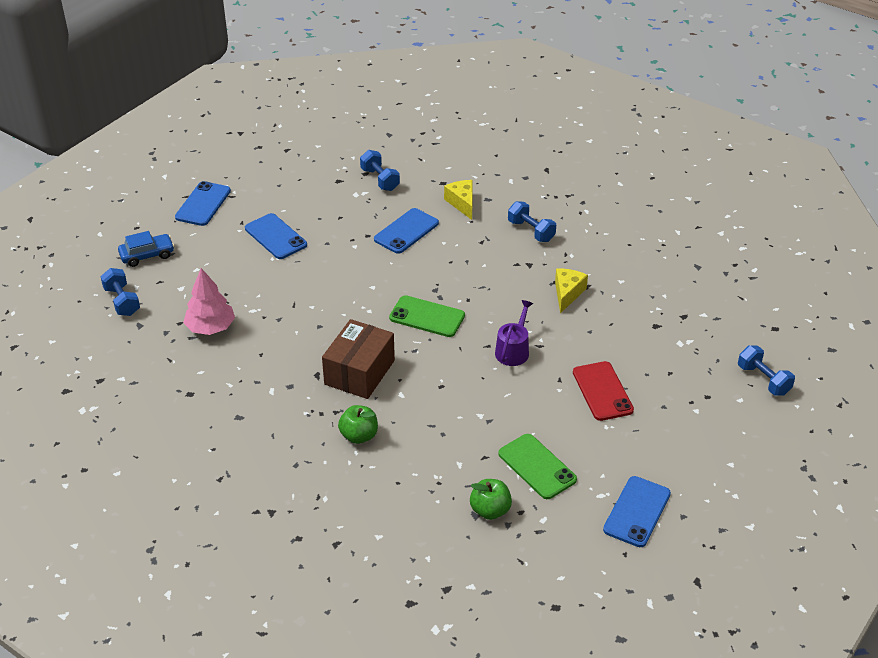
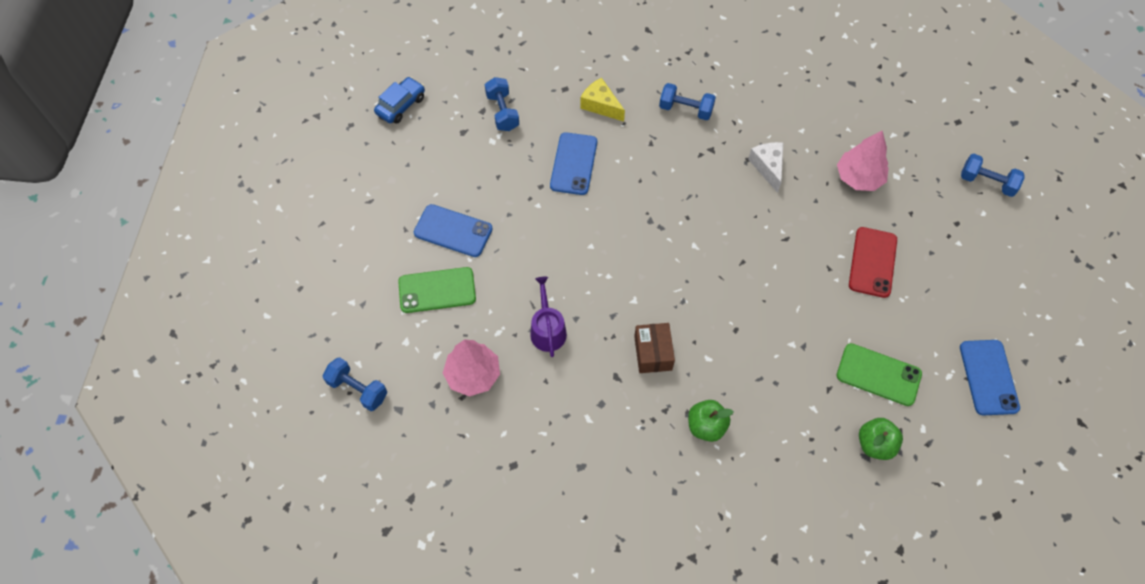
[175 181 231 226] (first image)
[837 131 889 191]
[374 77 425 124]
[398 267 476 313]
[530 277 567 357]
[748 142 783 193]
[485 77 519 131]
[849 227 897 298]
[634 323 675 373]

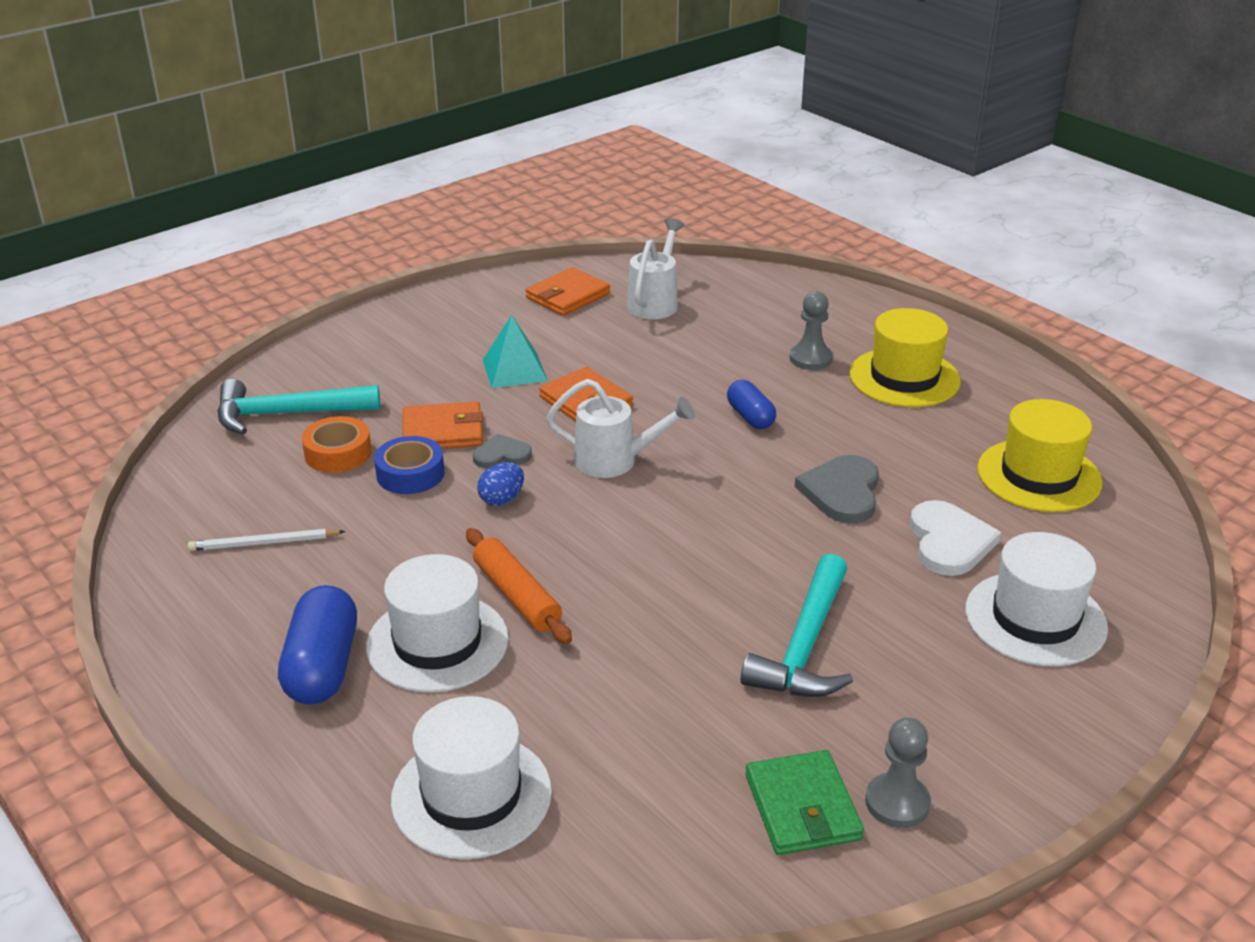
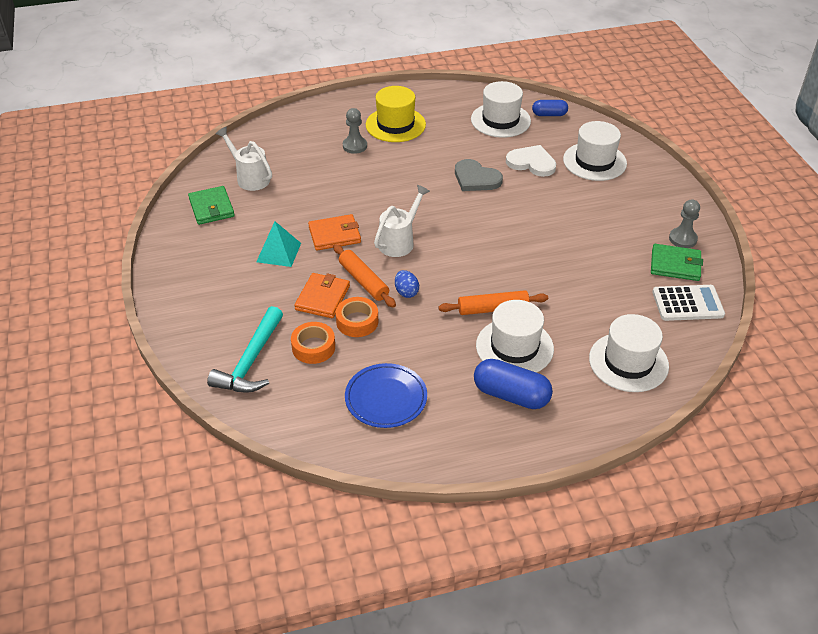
[741 554 853 697] (first image)
[652 285 725 321]
[532 100 568 116]
[345 363 427 428]
[333 244 396 308]
[336 297 378 337]
[188 186 235 225]
[471 81 531 138]

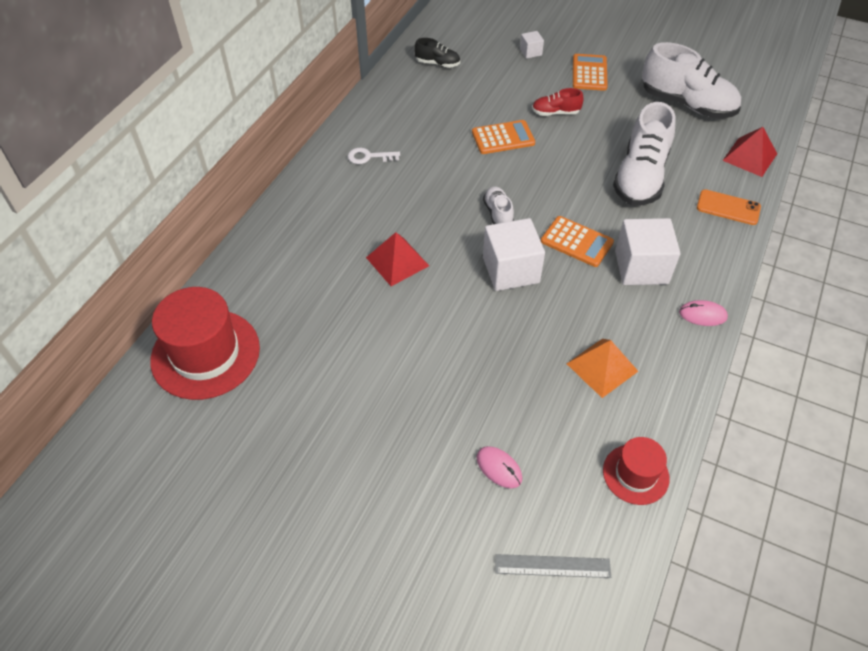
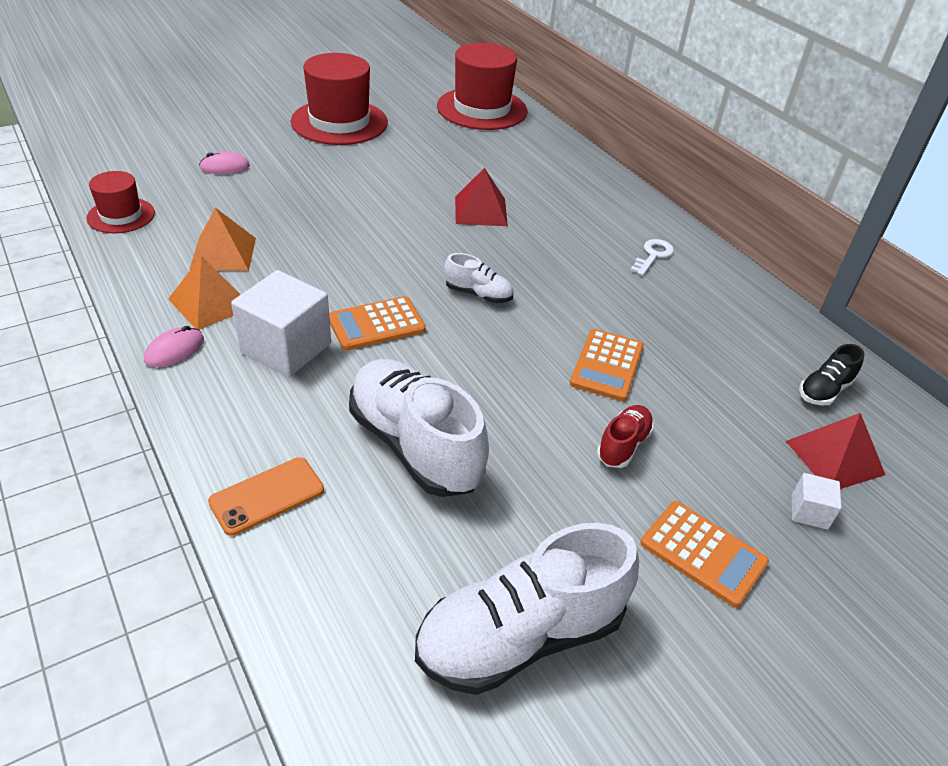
[483 218 545 291] (first image)
[495 554 611 578] (first image)
[168 256 241 330]
[291 53 388 145]
[786 413 885 489]

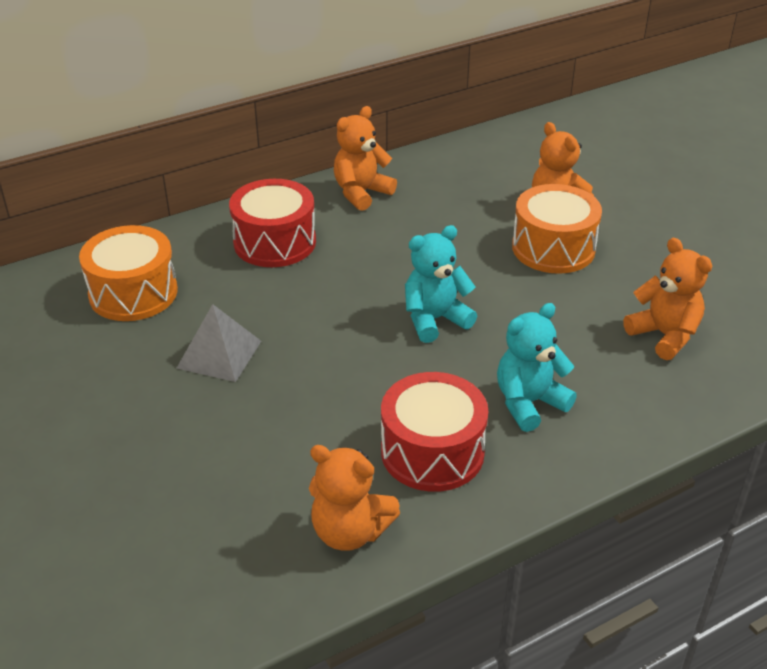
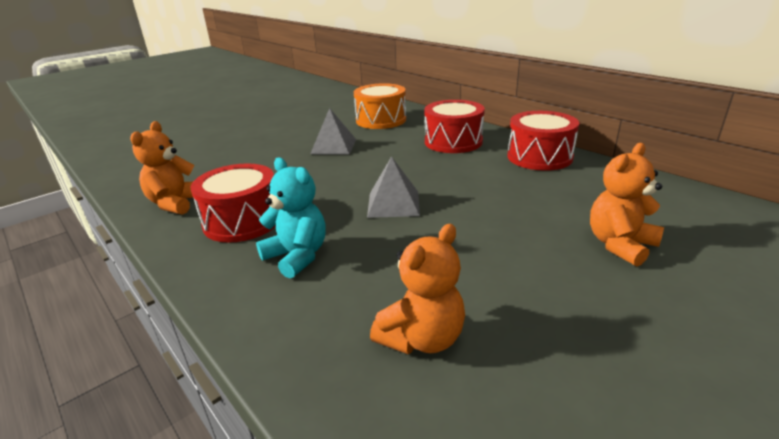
[512 184 602 274] (first image)
[507 111 579 171]
[367 156 420 218]

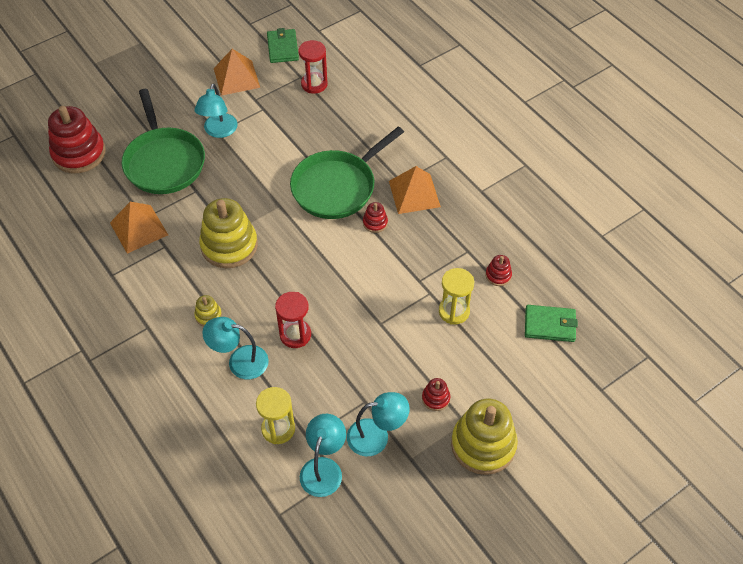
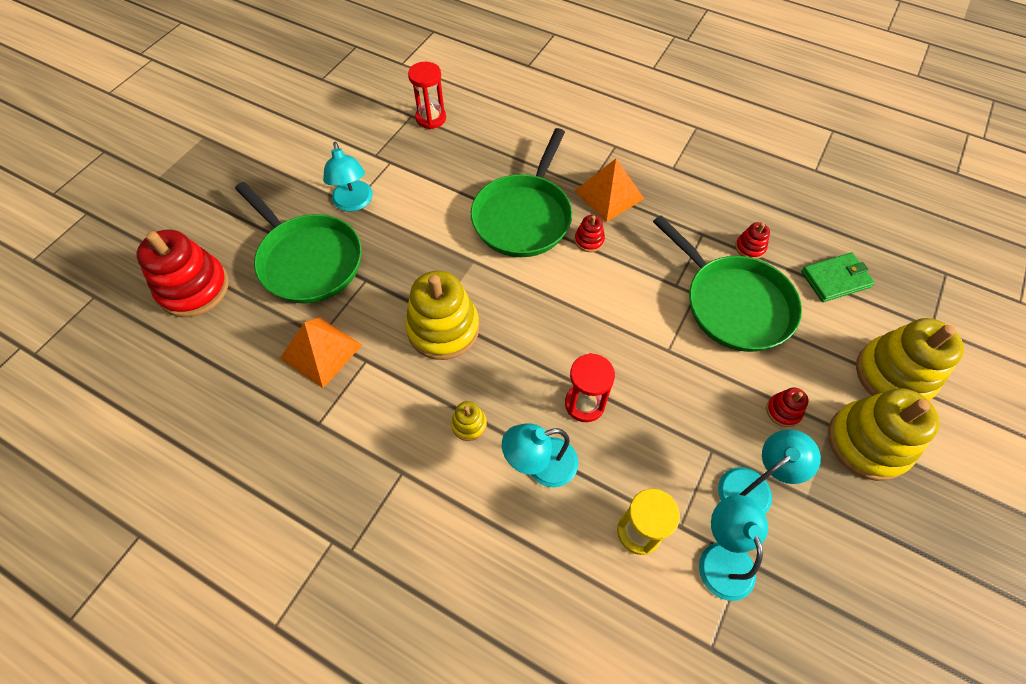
[214 49 260 96] (first image)
[267 28 299 63] (first image)
[856 318 964 400]
[653 215 802 352]

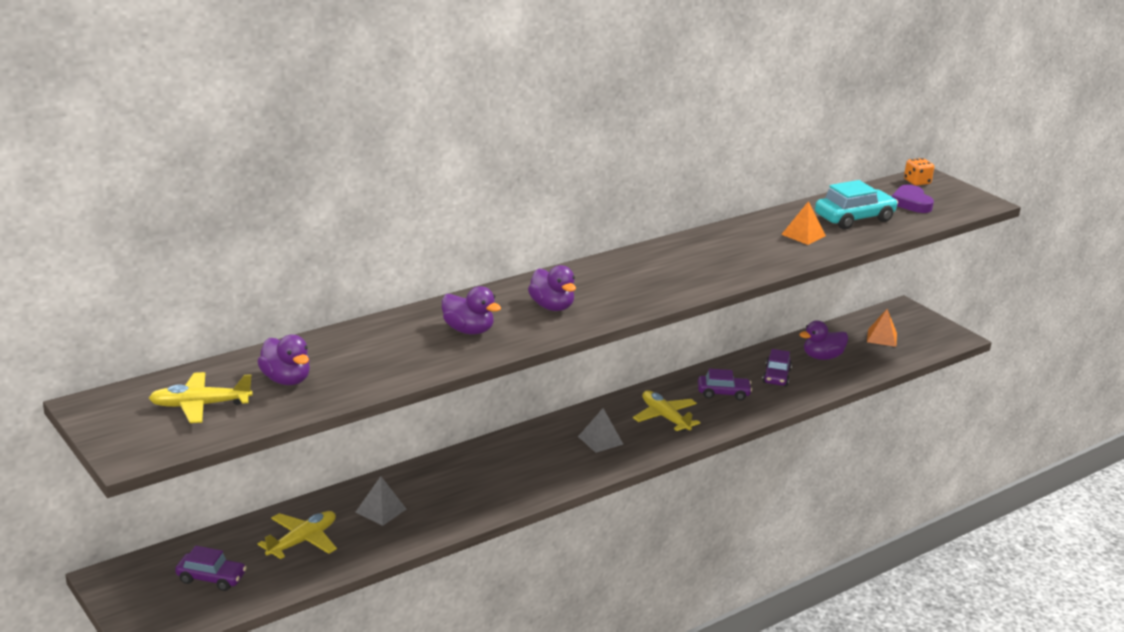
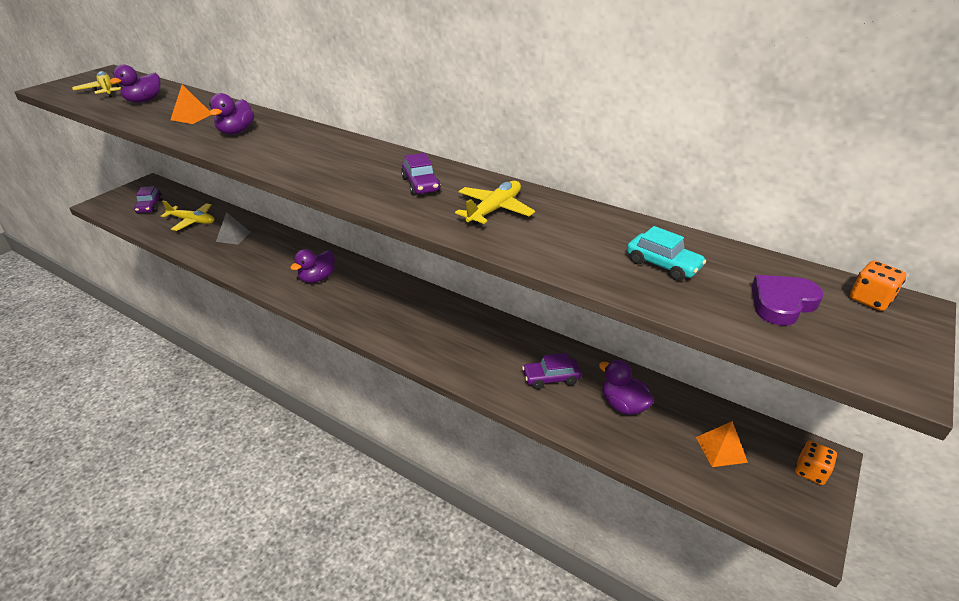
[578 408 624 453] (first image)
[795 441 837 485]
[290 249 335 283]
[455 181 535 225]
[401 153 441 196]
[171 85 210 124]
[627 226 706 281]

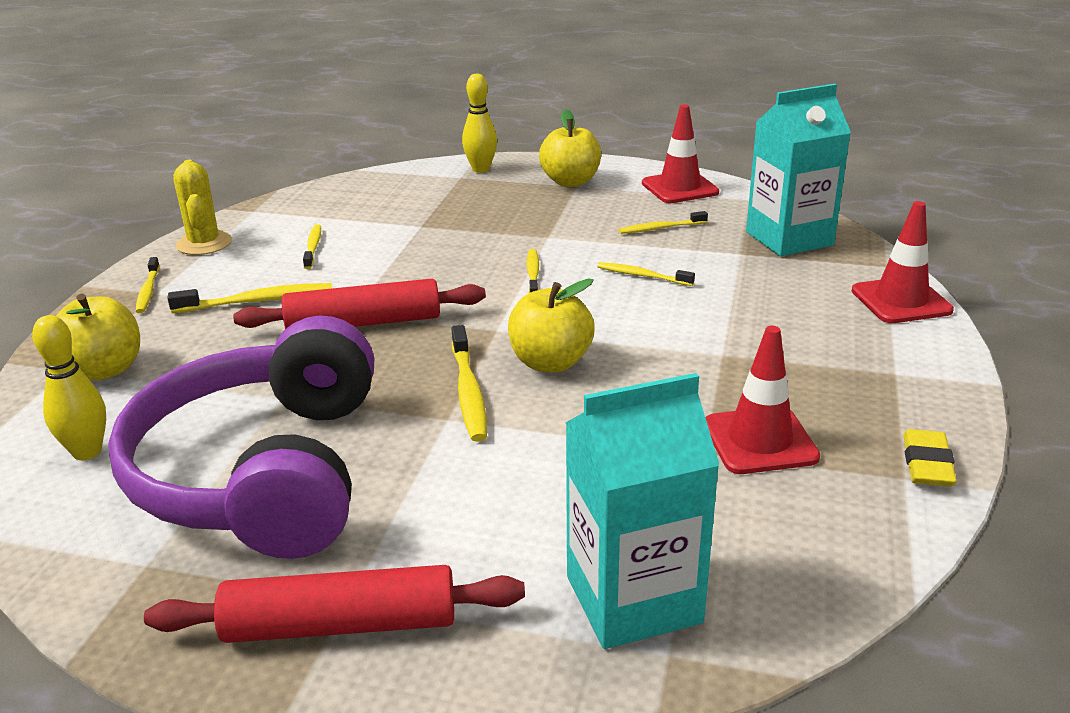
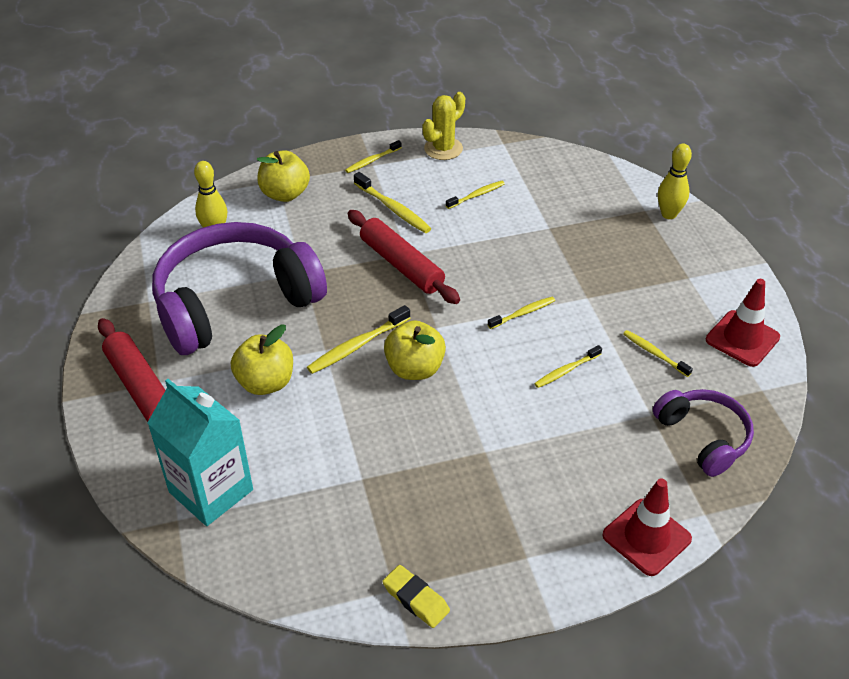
[705 326 820 474] (first image)
[231 324 293 395]
[653 389 754 477]
[534 345 602 388]
[382 565 450 628]

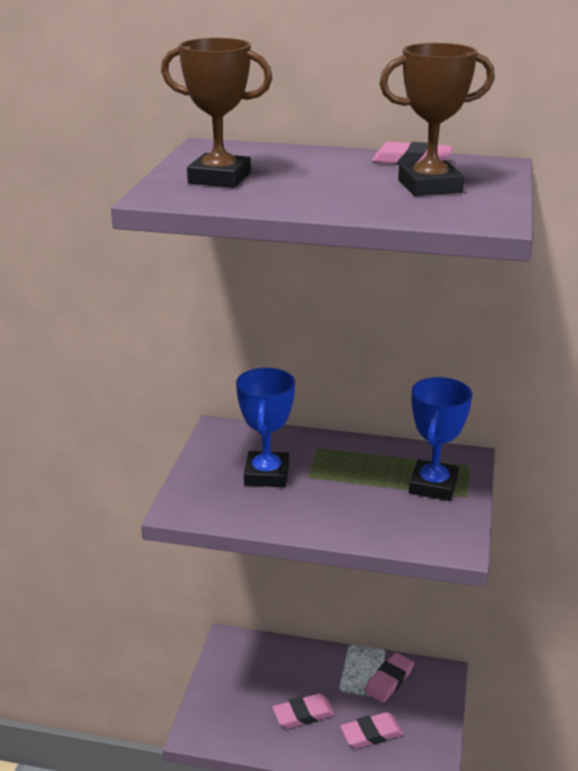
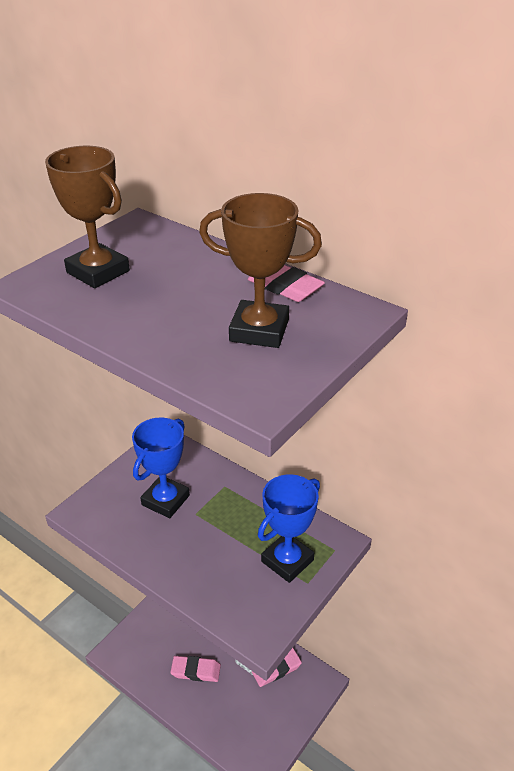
[340 712 404 748] (first image)

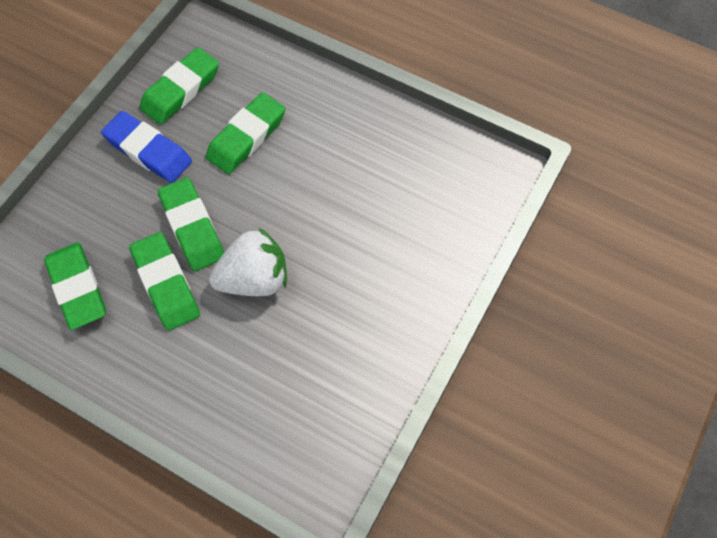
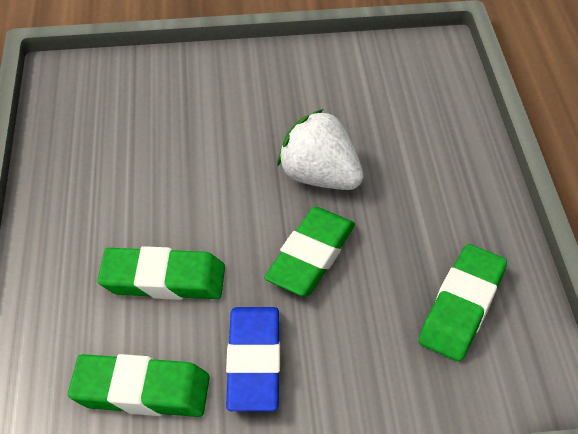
[129 232 200 331] (first image)

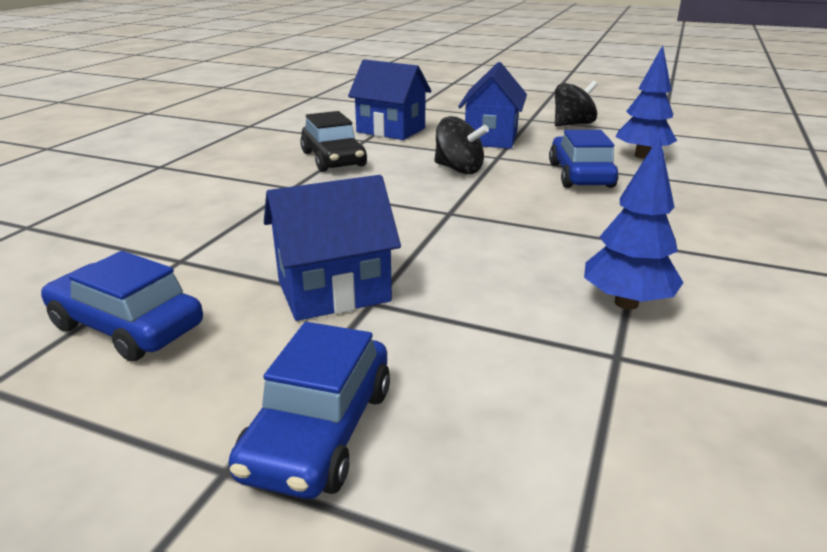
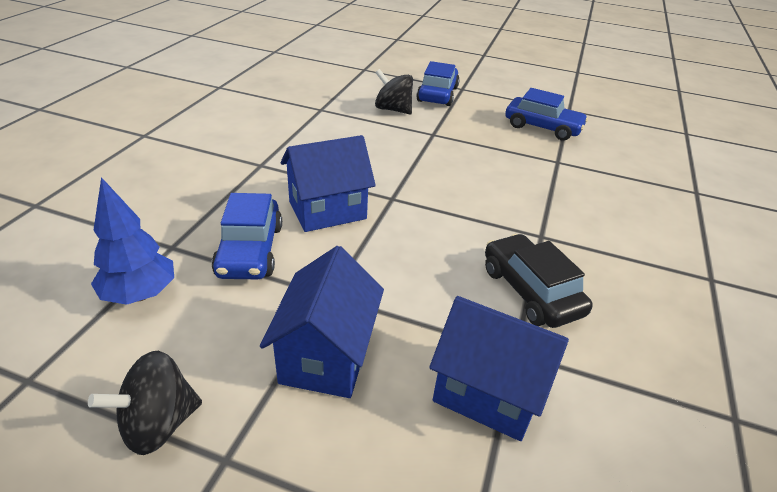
[584 135 684 310] (first image)
[281 135 376 232]
[375 69 413 114]

